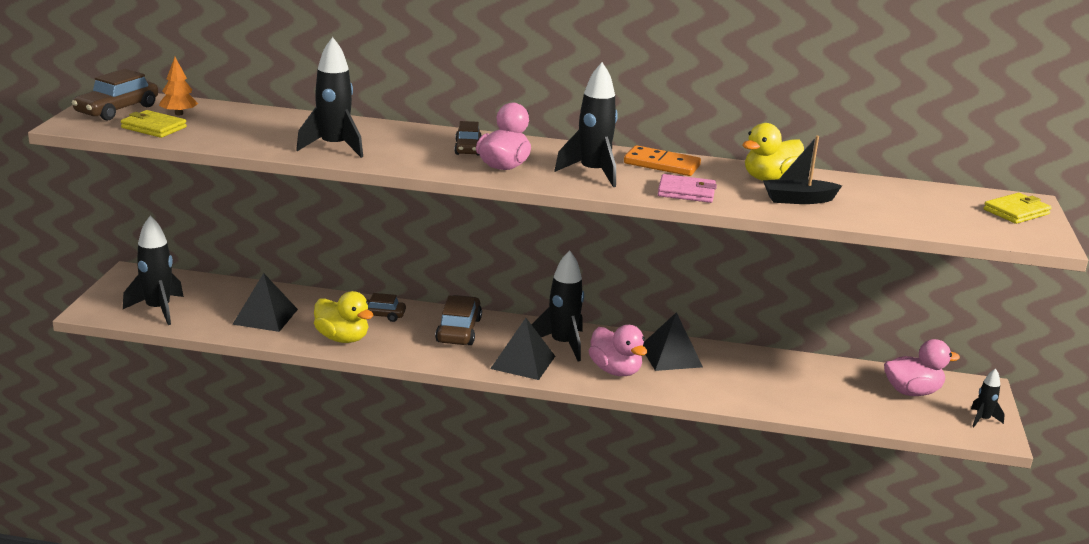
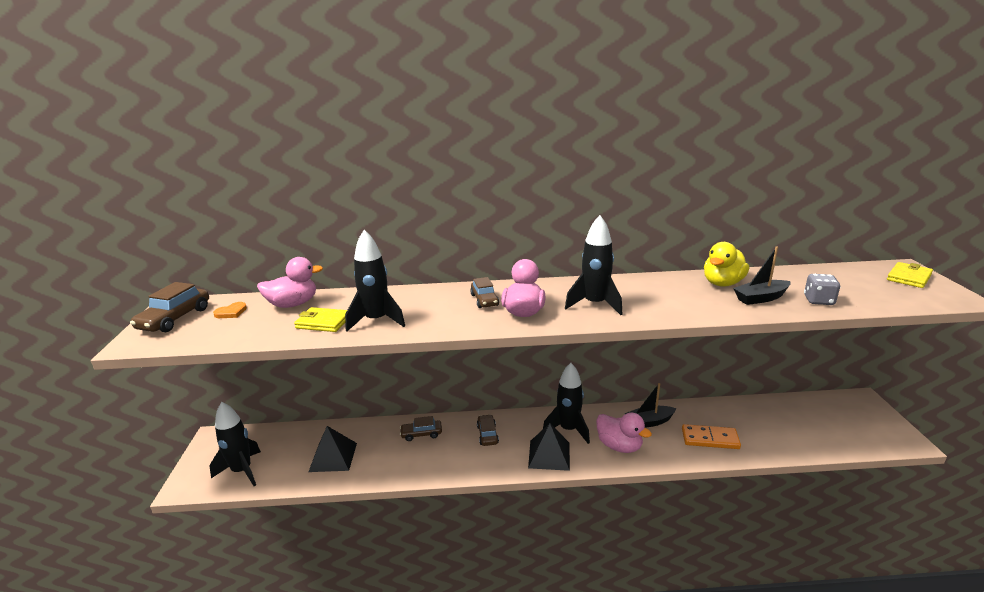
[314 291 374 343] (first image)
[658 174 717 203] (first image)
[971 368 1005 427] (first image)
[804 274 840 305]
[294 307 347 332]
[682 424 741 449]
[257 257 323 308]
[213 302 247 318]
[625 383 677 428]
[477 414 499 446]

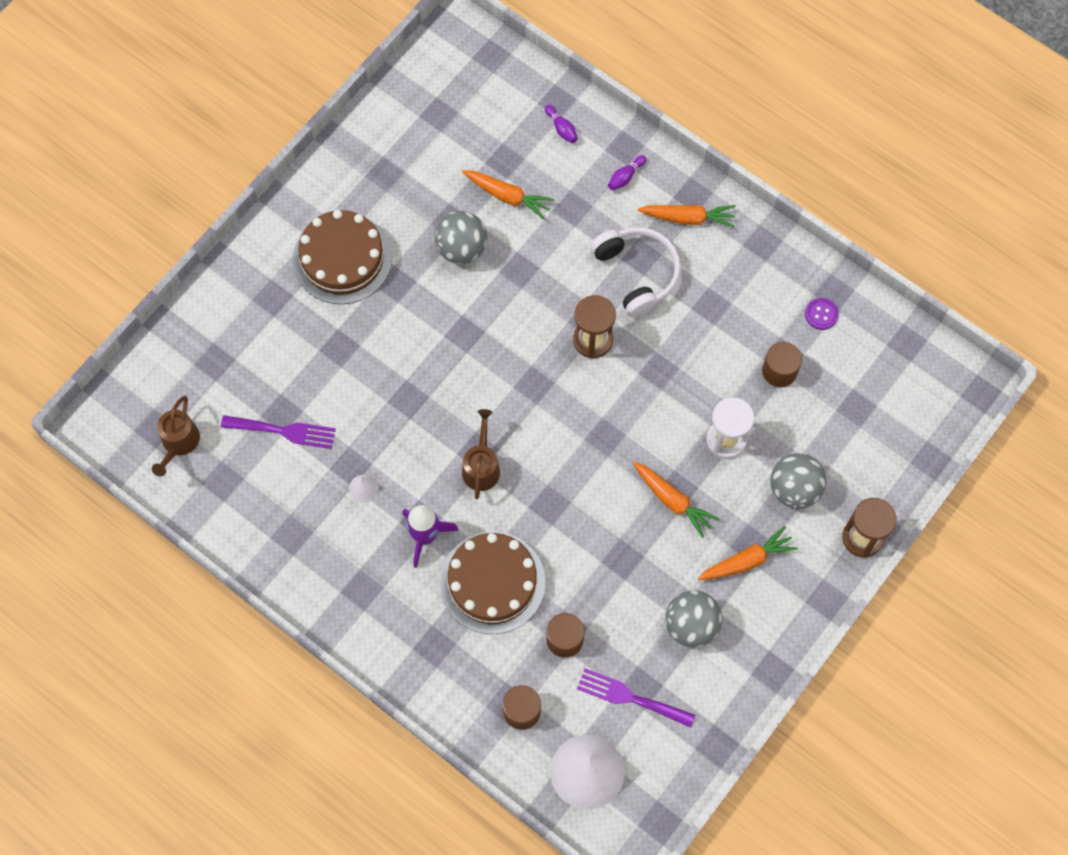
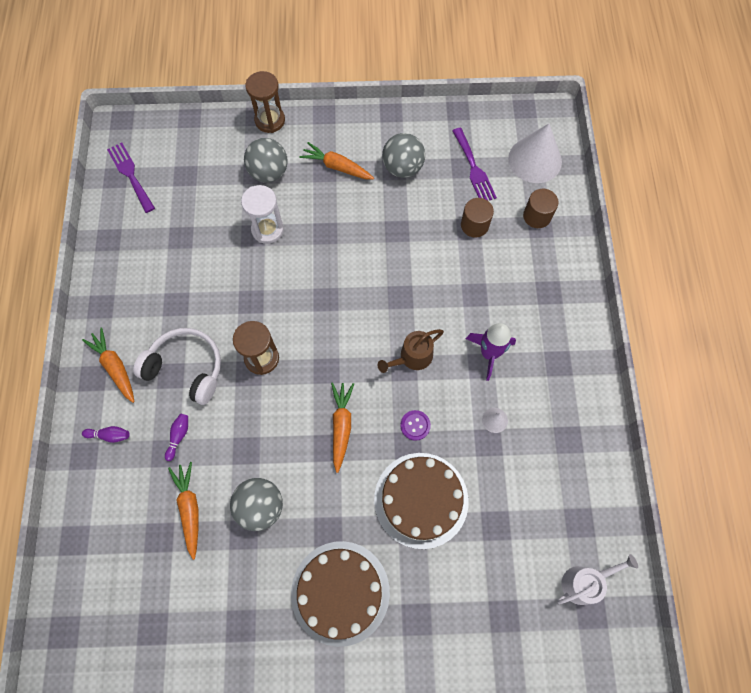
[762 342 802 387] (first image)
[107 143 155 213]
[374 453 469 549]
[165 413 188 461]
[331 383 354 473]
[400 410 431 441]
[557 554 638 605]
[133 328 221 405]

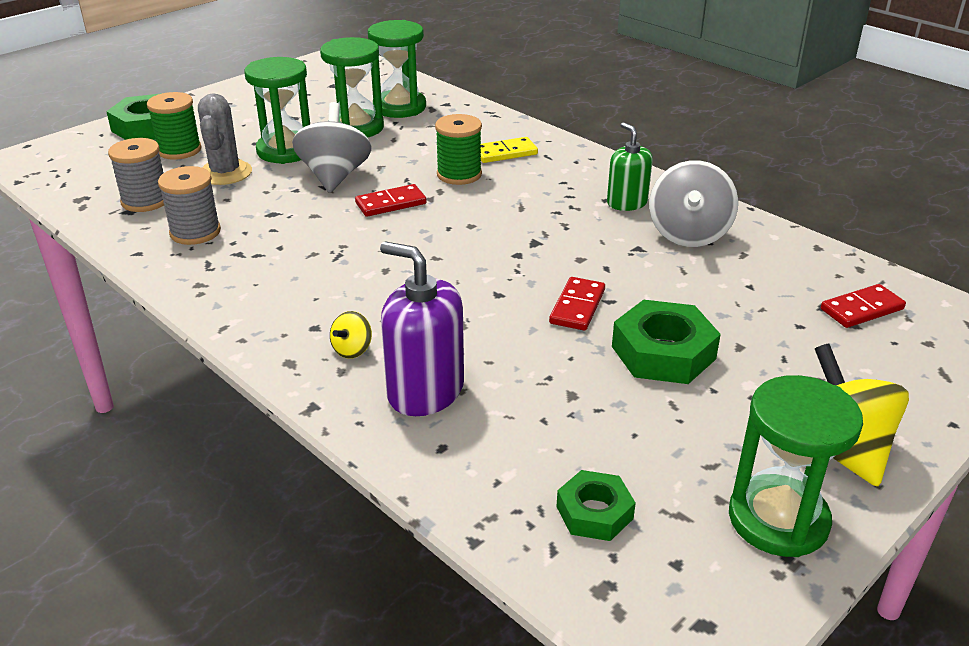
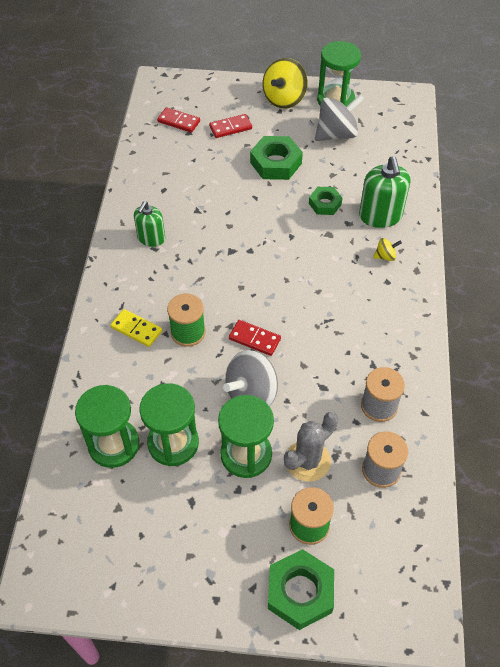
[209 114 252 138]
[309 187 342 215]
[315 94 364 141]
[359 156 410 228]

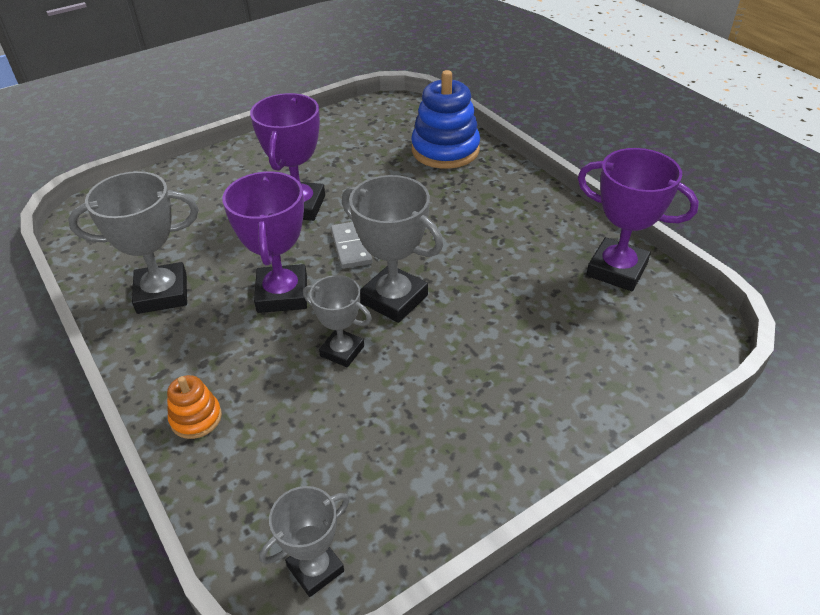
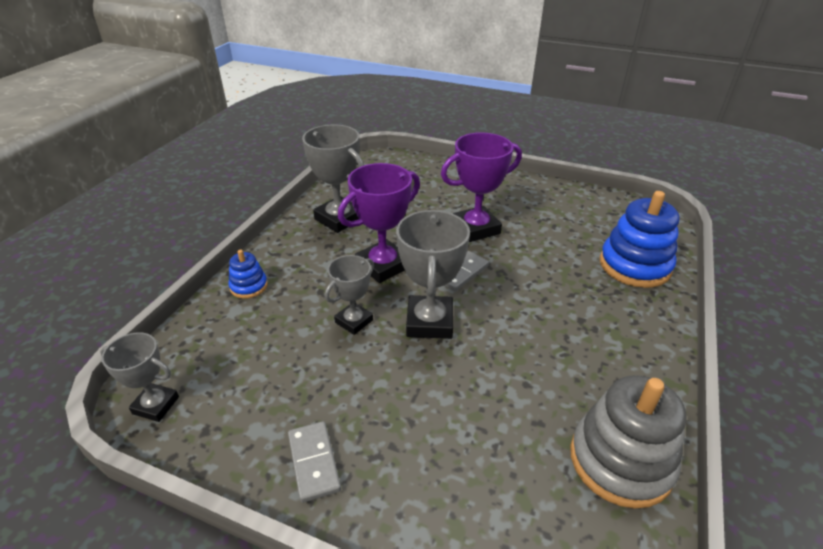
[288 421 341 503]
[570 375 686 509]
[228 250 268 299]
[325 255 374 335]

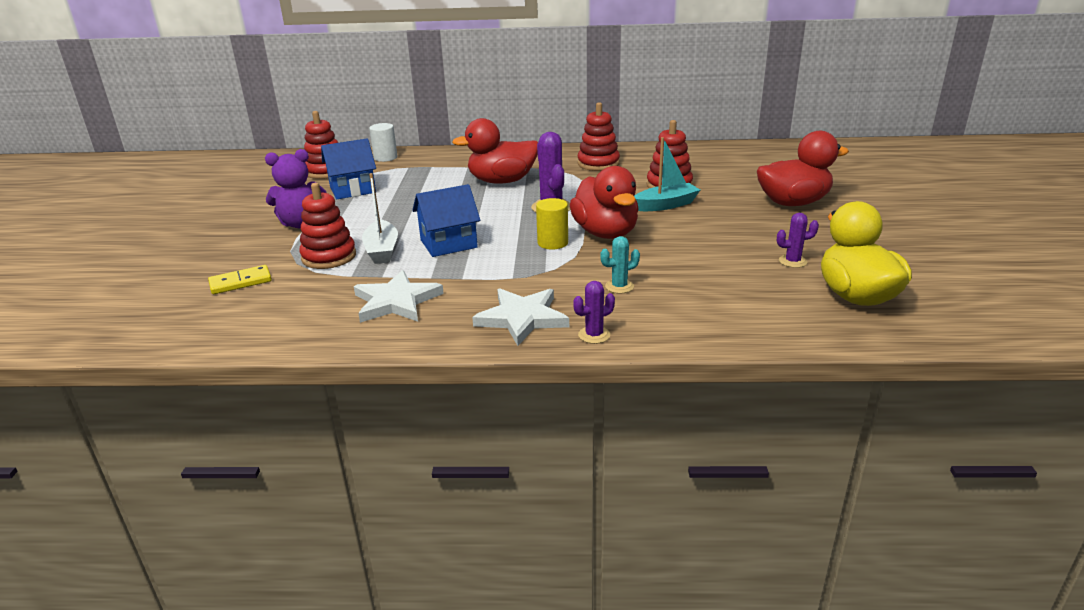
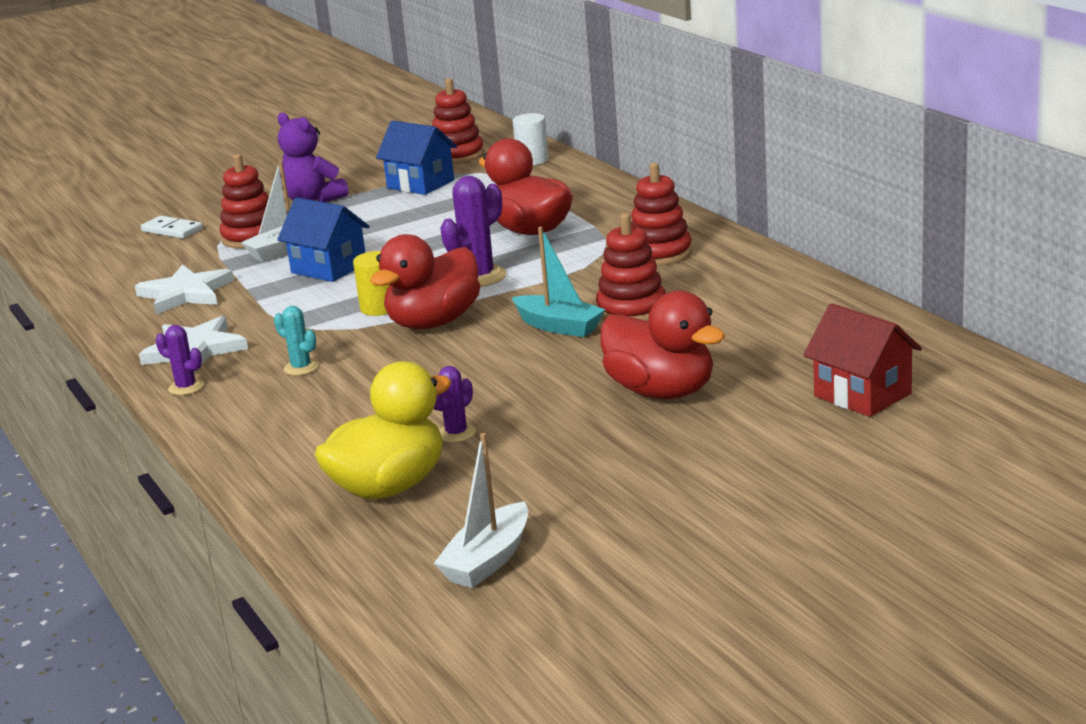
[434 433 528 588]
[803 303 922 417]
[141 216 203 239]
[434 366 476 443]

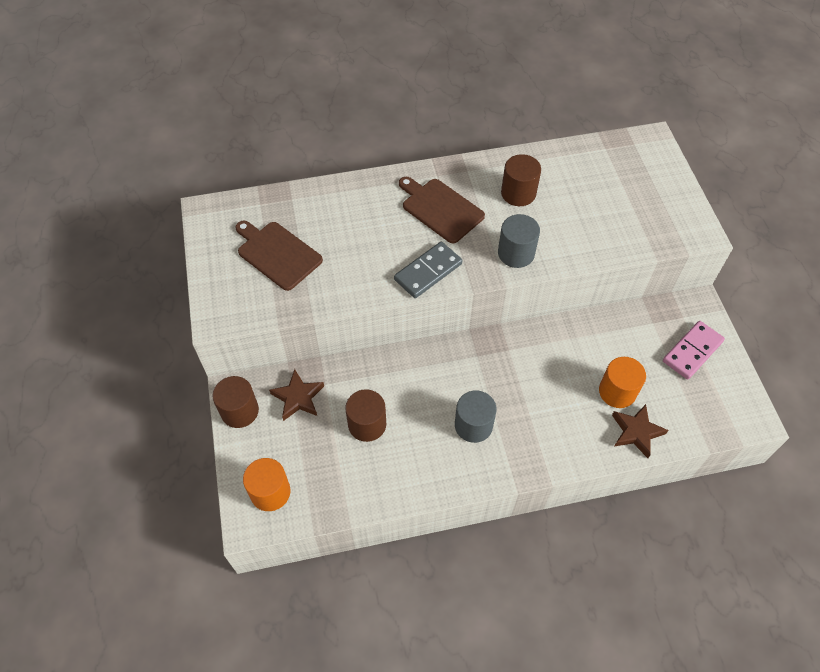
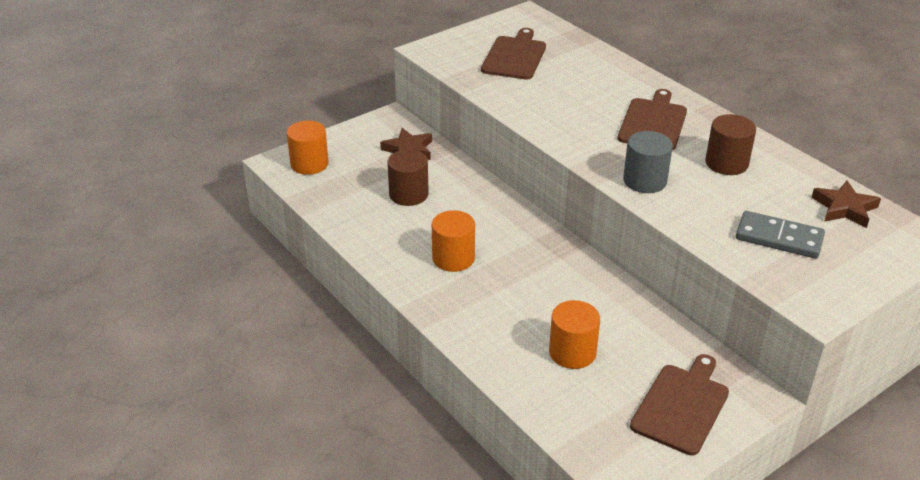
[213 376 259 428] (first image)
[736 211 825 259]
[811 180 881 228]
[630 354 729 456]
[432 210 475 272]

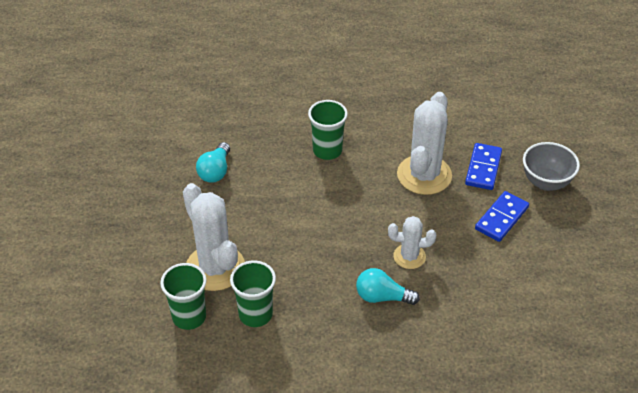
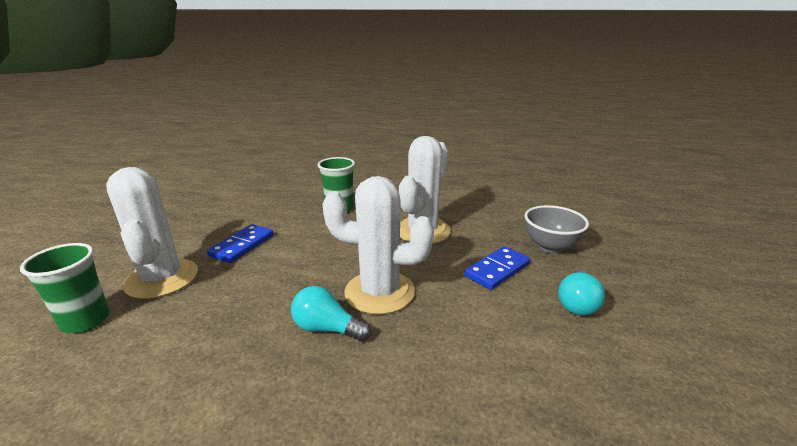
[230 261 276 327] (first image)
[558 269 605 316]
[207 224 274 263]
[322 176 434 315]

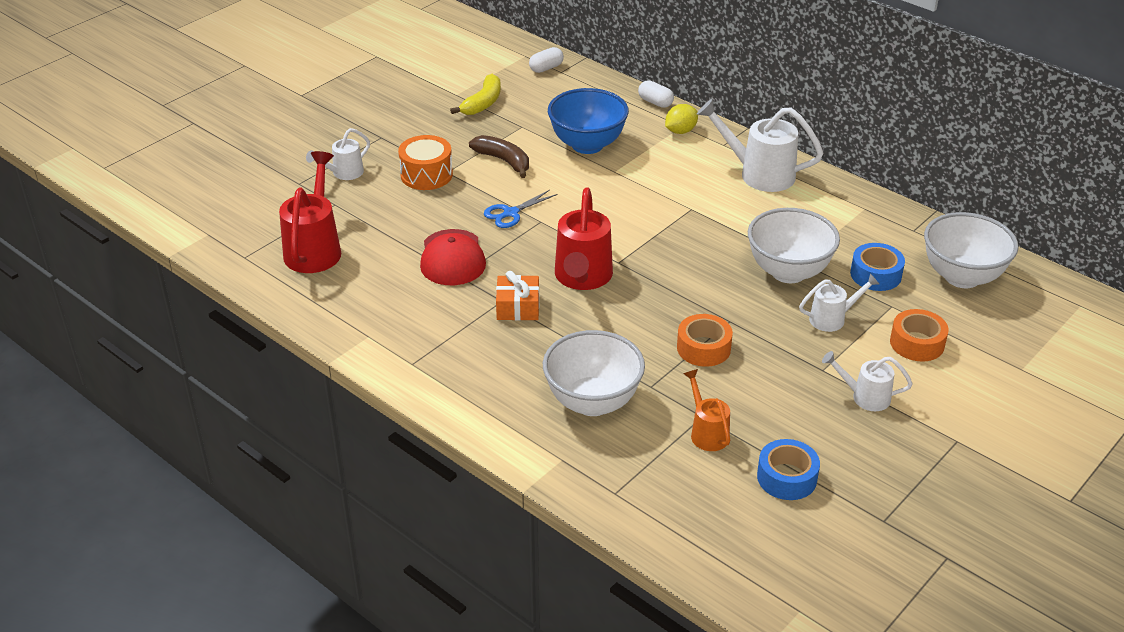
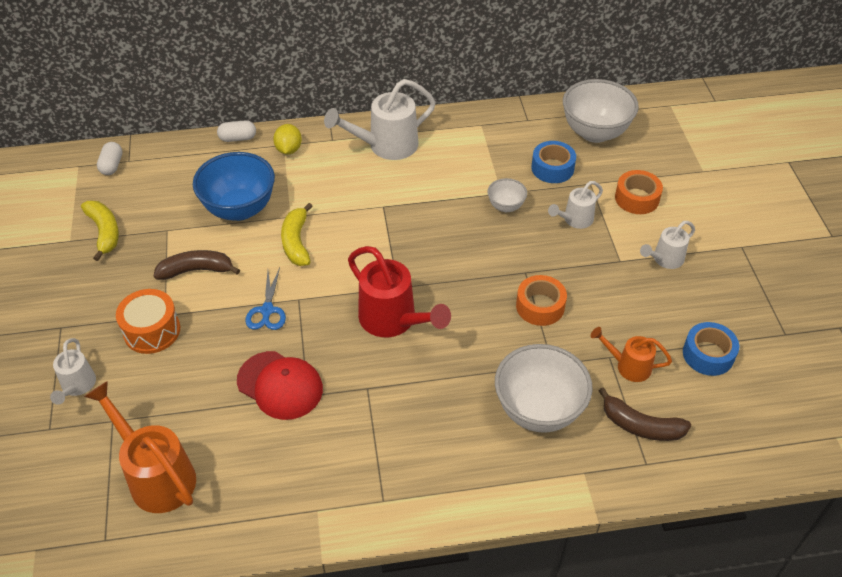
[496 271 539 320] (first image)
[281 203 313 266]
[598 387 691 441]
[84 381 196 513]
[548 181 603 229]
[487 178 527 212]

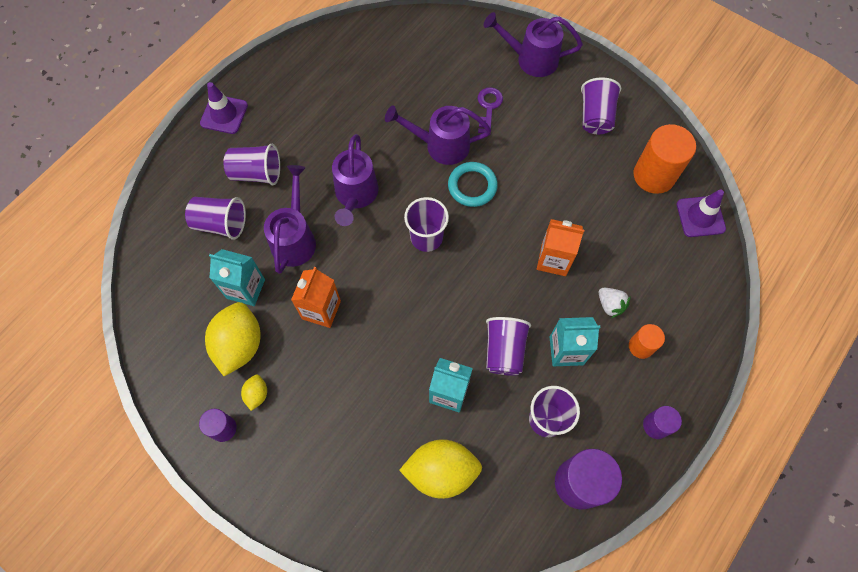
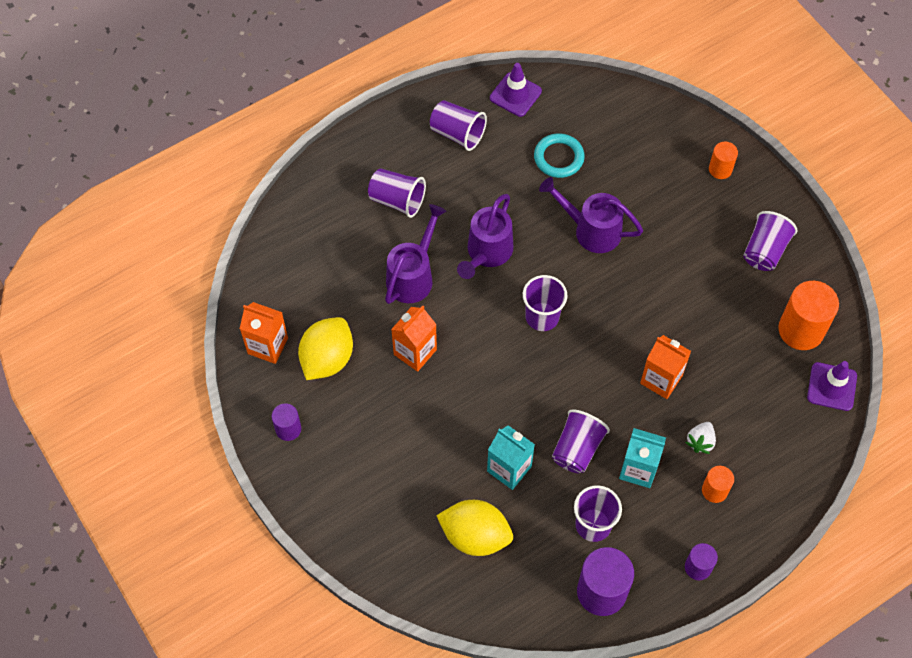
[209 249 265 306] (first image)
[241 375 267 411] (first image)
[478 87 503 134] (first image)
[240 302 288 364]
[430 100 487 151]
[490 63 542 117]
[534 133 585 178]
[709 142 738 179]
[685 422 716 454]

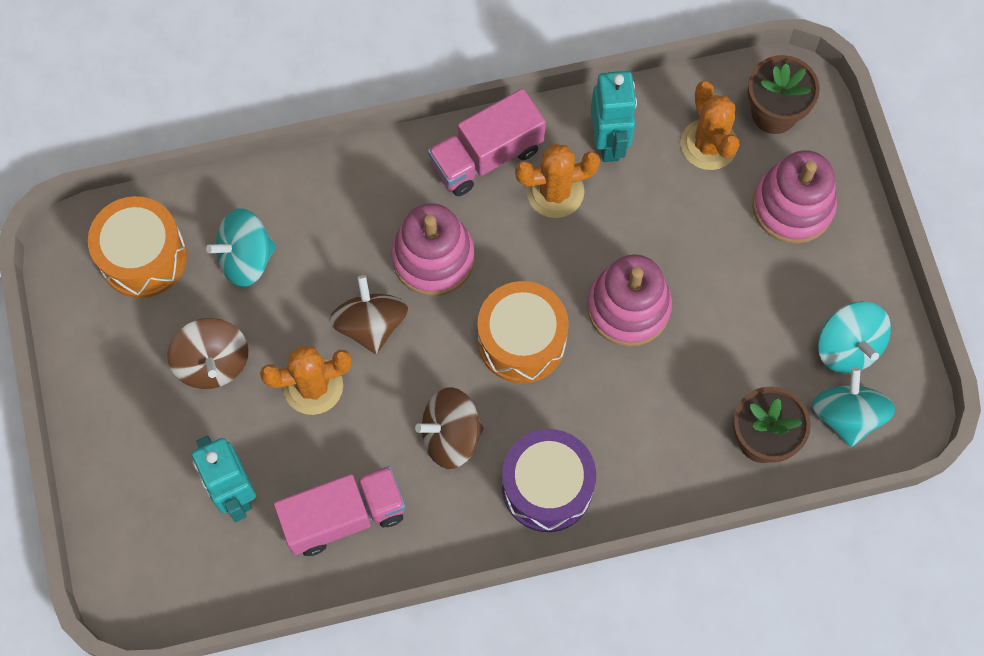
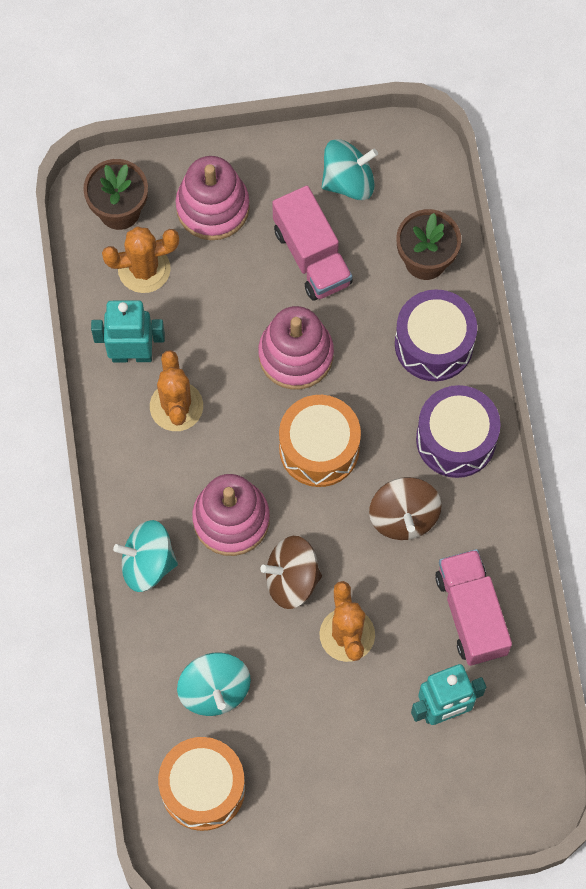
[167 318 248 389] (first image)
[395 289 477 381]
[272 186 353 301]
[113 520 178 592]

